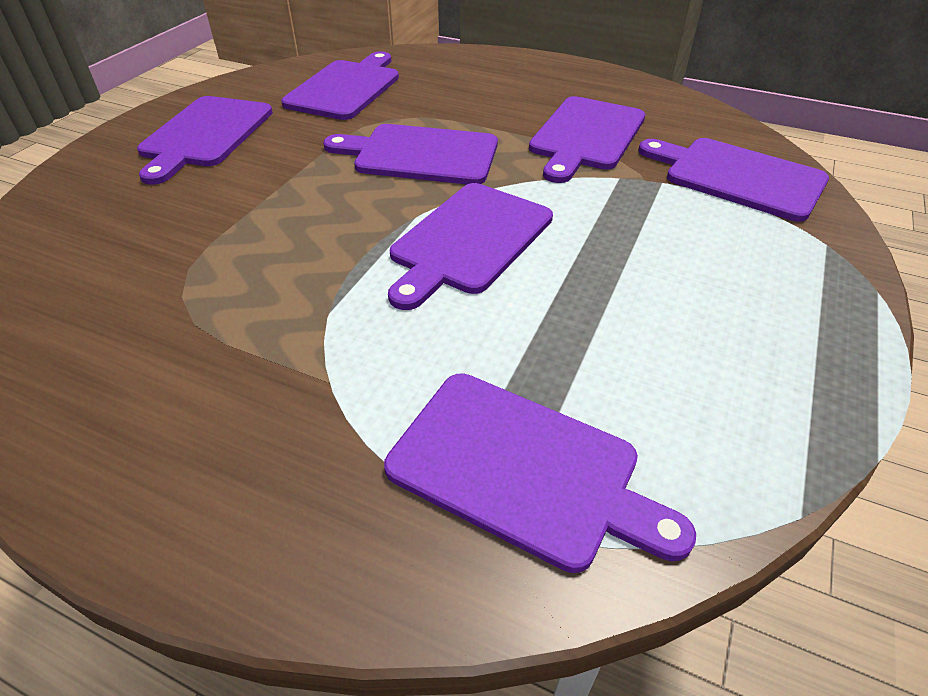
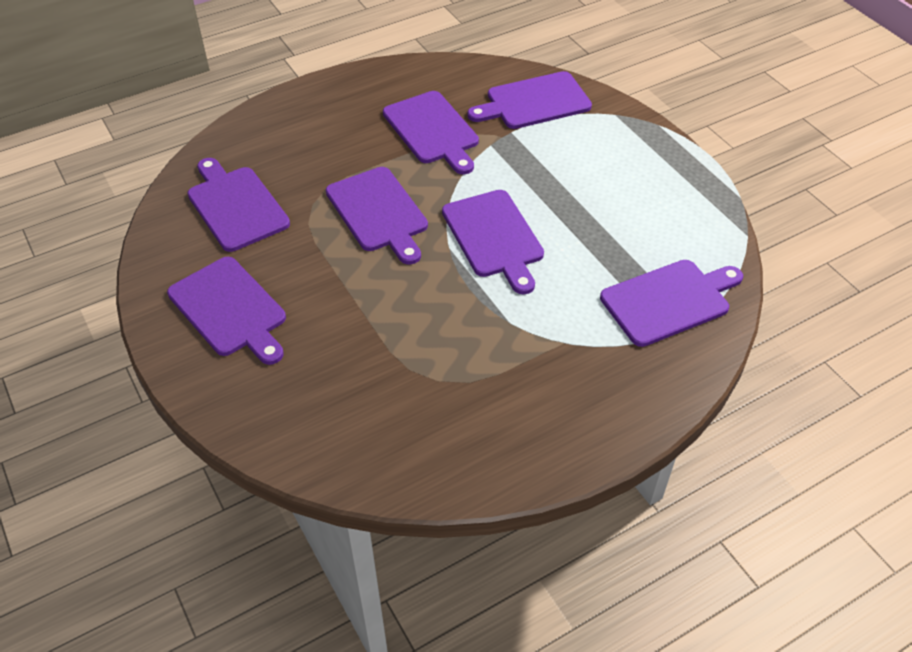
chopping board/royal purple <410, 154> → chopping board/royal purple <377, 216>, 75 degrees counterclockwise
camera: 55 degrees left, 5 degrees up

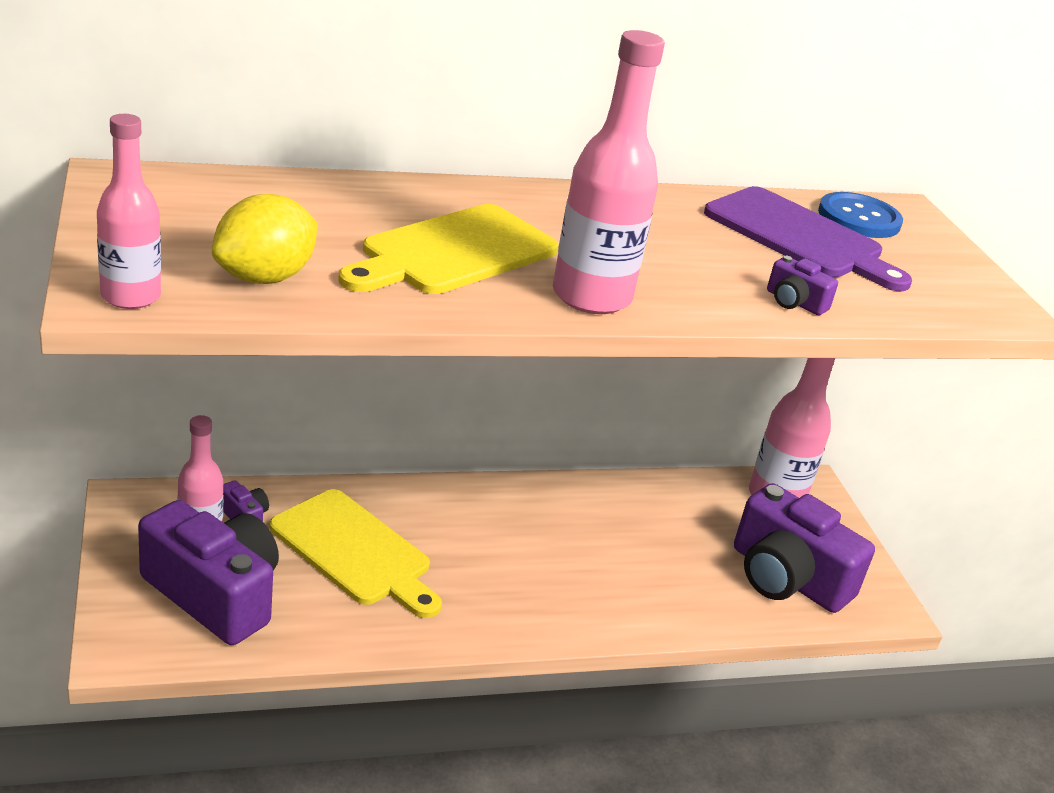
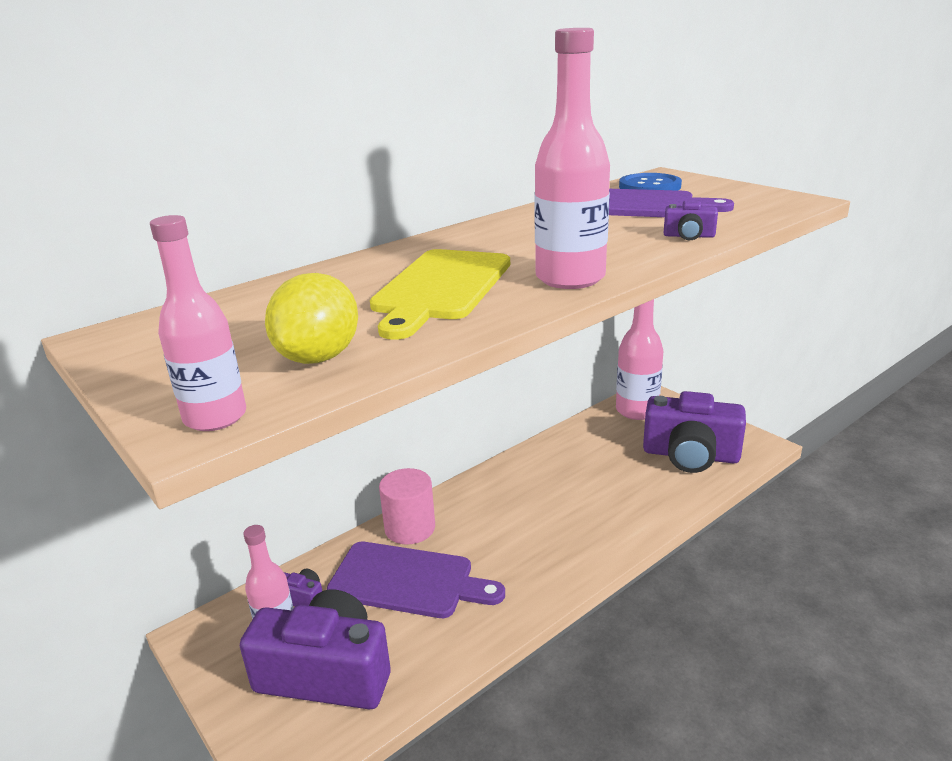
chopping board/yellow <356, 553> → chopping board/royal purple <416, 580>
- → cylinder/rose-pink <407, 506>
camera: 20 degrees left, 5 degrees down

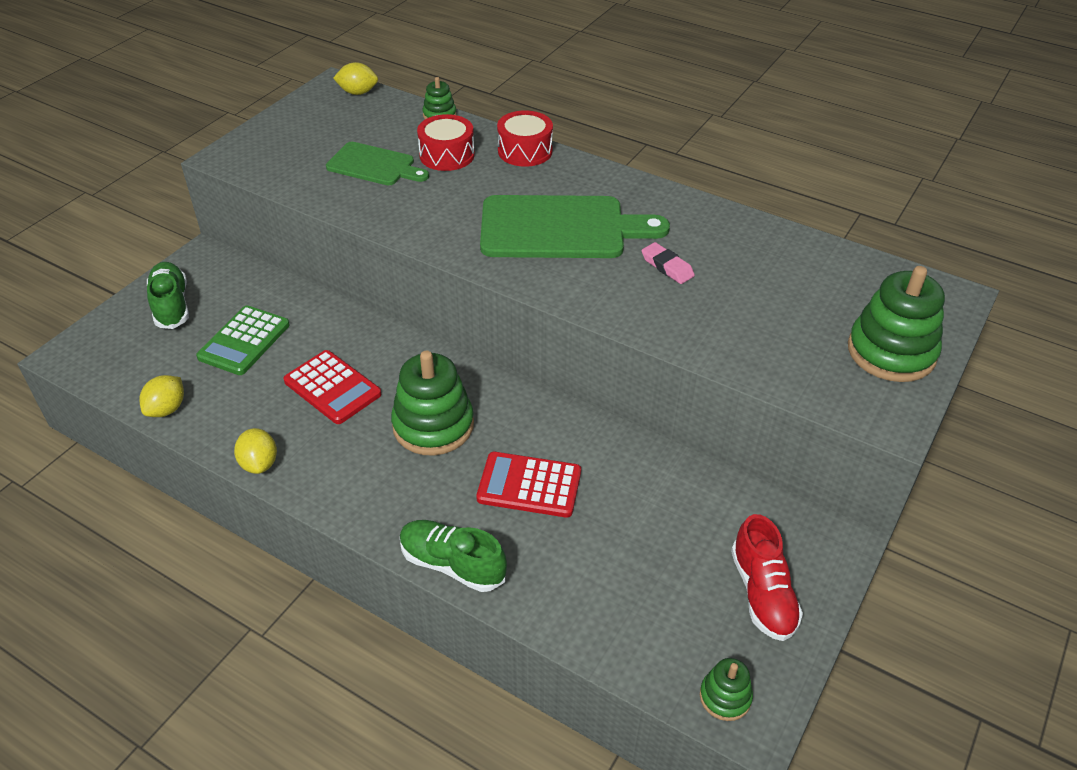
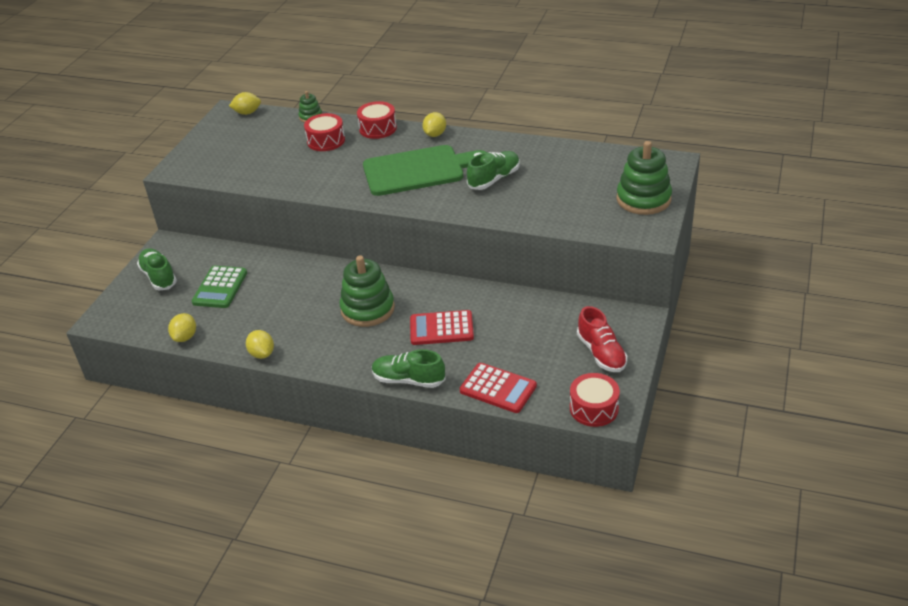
pocket calculator/red <333, 387> → pocket calculator/red <498, 388>, move
chopping board/leaf-green <377, 163> → -
eraser/rose-pink <668, 263> → shoe/leaf-green <493, 170>
stacking rings/leaf-green <726, 689> → snare drum/red <595, 400>
- → lemon/yellow <434, 124>
camera: 10 degrees left, 5 degrees down

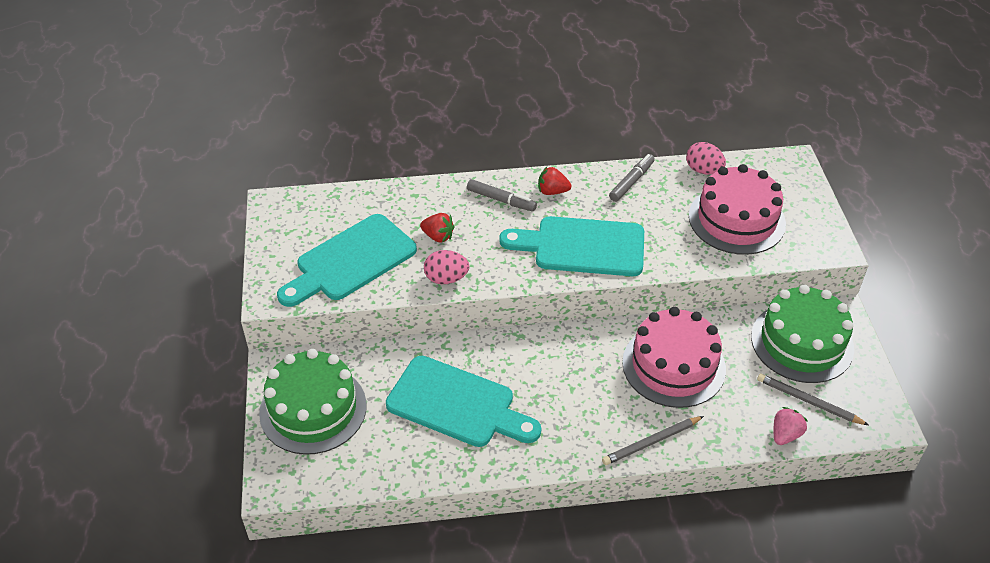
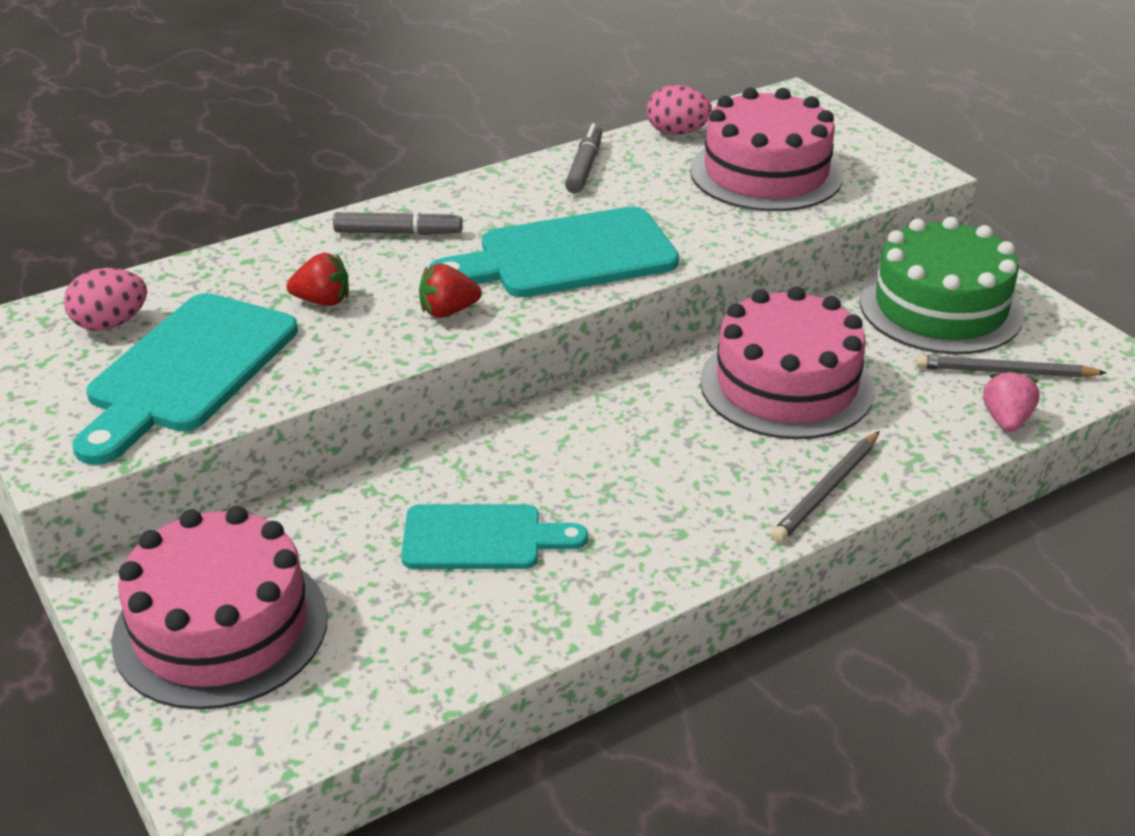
layer cake/leaf-green <313, 402> → layer cake/rose-pink <220, 608>
chopping board/teal <463, 401> → chopping board/teal <494, 536>, x0.63
egg shape/rose-pink <446, 267> → egg shape/rose-pink <105, 299>, move
strawberry/red <555, 181> → strawberry/red <450, 291>, move
camera: 25 degrees left, 10 degrees down

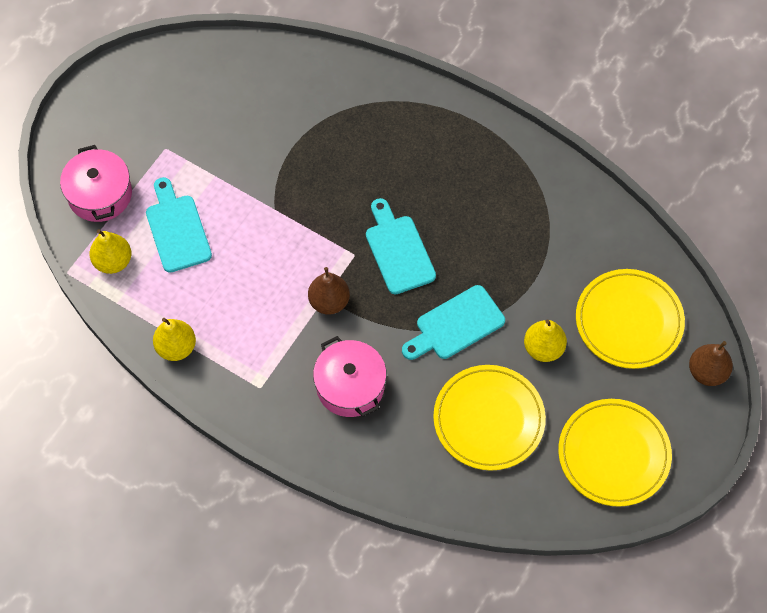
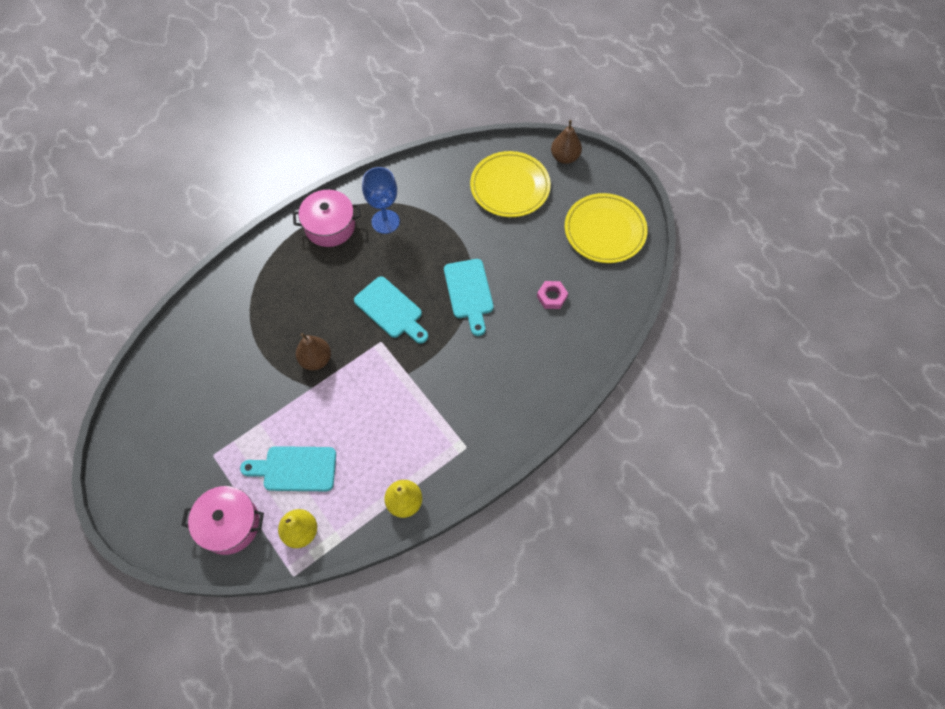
pear/brown <329, 291> → pear/brown <313, 351>, move
pot/rose-pink <350, 376> → pot/rose-pink <327, 218>, move
chopping board/teal <401, 246> → chopping board/teal <391, 310>, 135 degrees counterclockwise
plate/yellow <489, 418> → hex nut/rose-pink <552, 295>
pear/yellow <545, 341> → -
- → chalice/blue <381, 200>
camera: 70 degrees left, 0 degrees up

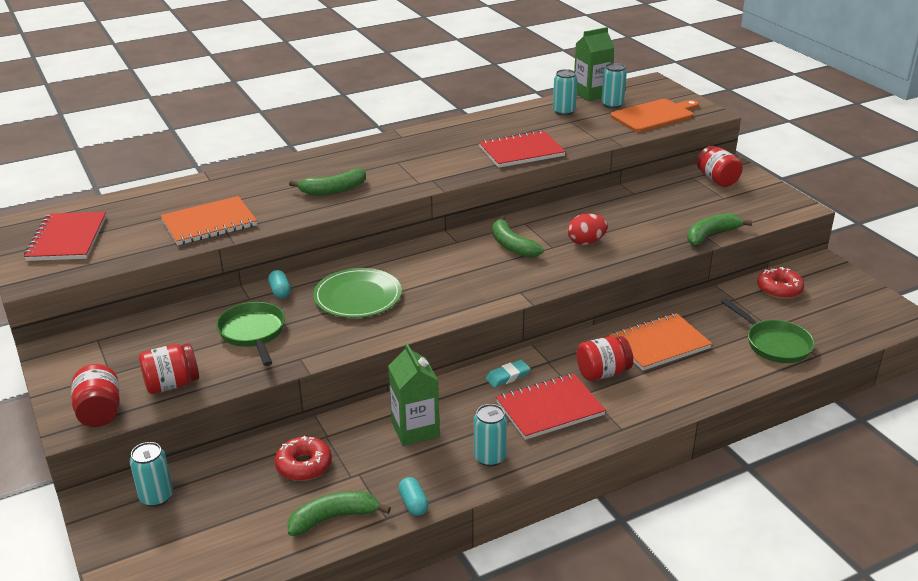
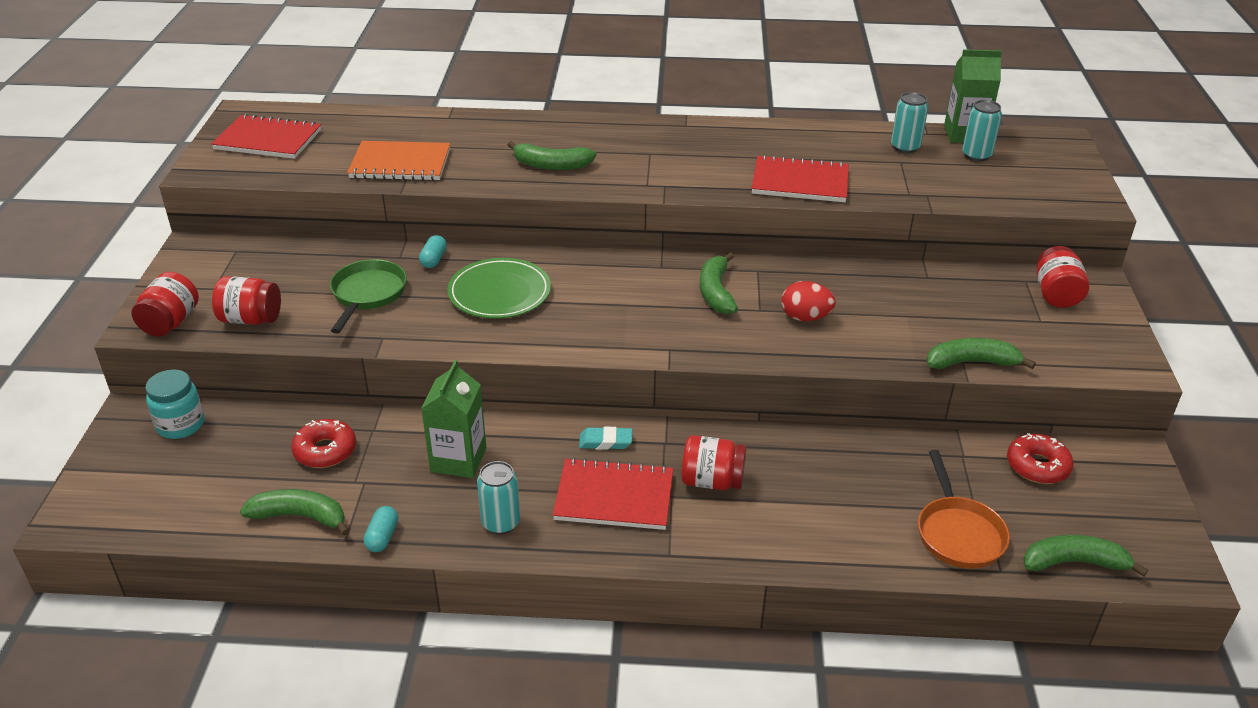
notebook/red <65, 236> → notebook/red <266, 136>, 75 degrees clockwise
can/teal <151, 474> → preserve jar/teal <174, 404>
notebook/bright orange <660, 342> → -
chopping board/bright orange <655, 115> → -
skillet/leaf-green <768, 330> → skillet/bright orange <964, 509>
- → toy banana/leaf-green <1085, 555>
camera: 30 degrees right, 5 degrees up

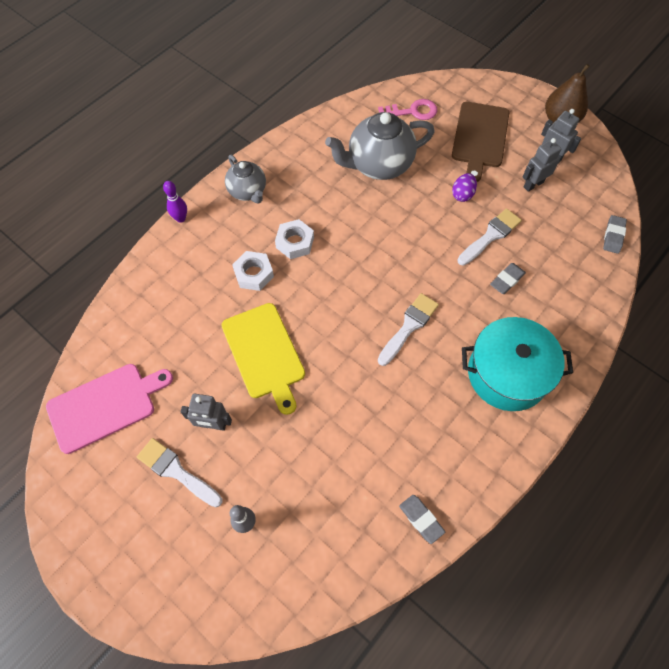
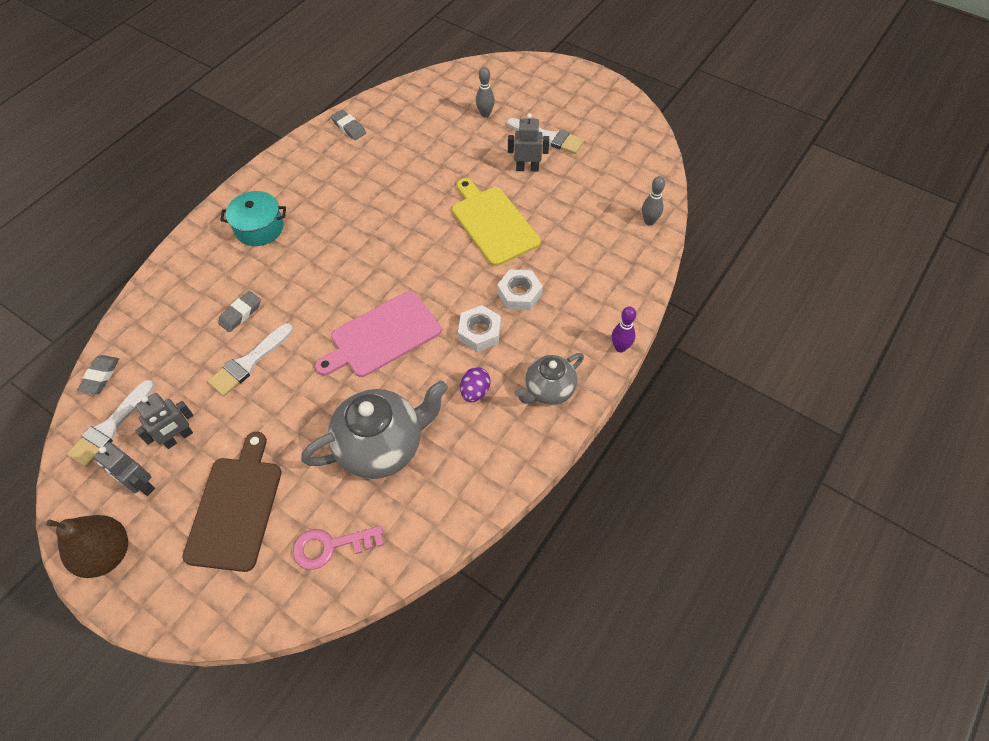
chopping board/rose-pink <109, 409> → chopping board/rose-pink <378, 334>, move
tea pot/grey <245, 179> → tea pot/grey <549, 379>, 90 degrees counterclockwise
paint brush/snow-white <408, 329> → paint brush/snow-white <110, 423>, move
egg shape/royal purple <464, 187> → egg shape/royal purple <475, 385>, move
pot/teal <517, 364> → pot/teal <253, 218>, x0.63
- → bowling pin/grey <653, 201>
camera: 175 degrees right, 5 degrees down

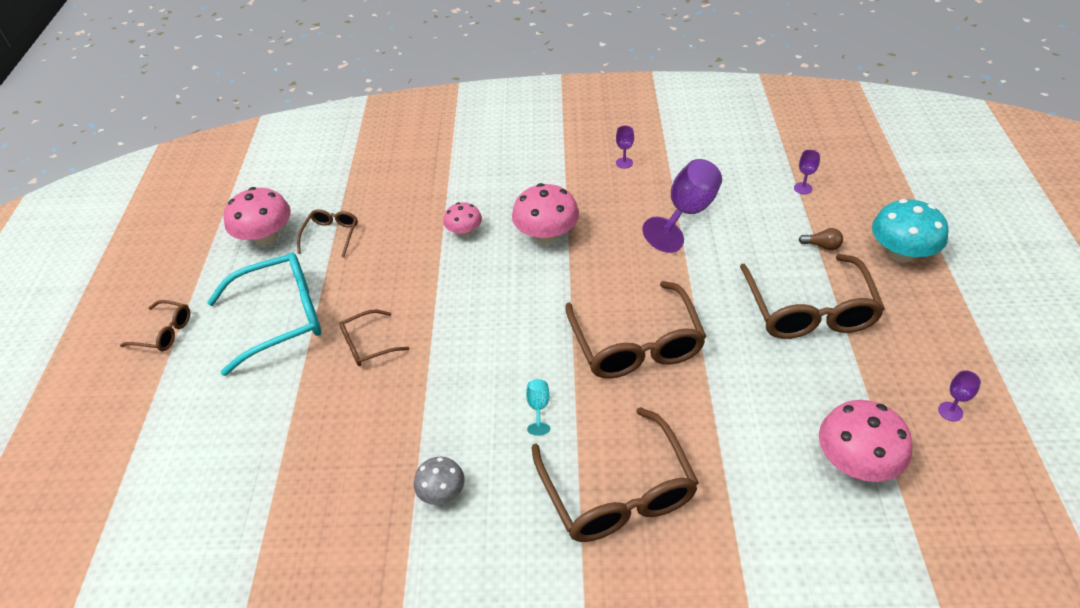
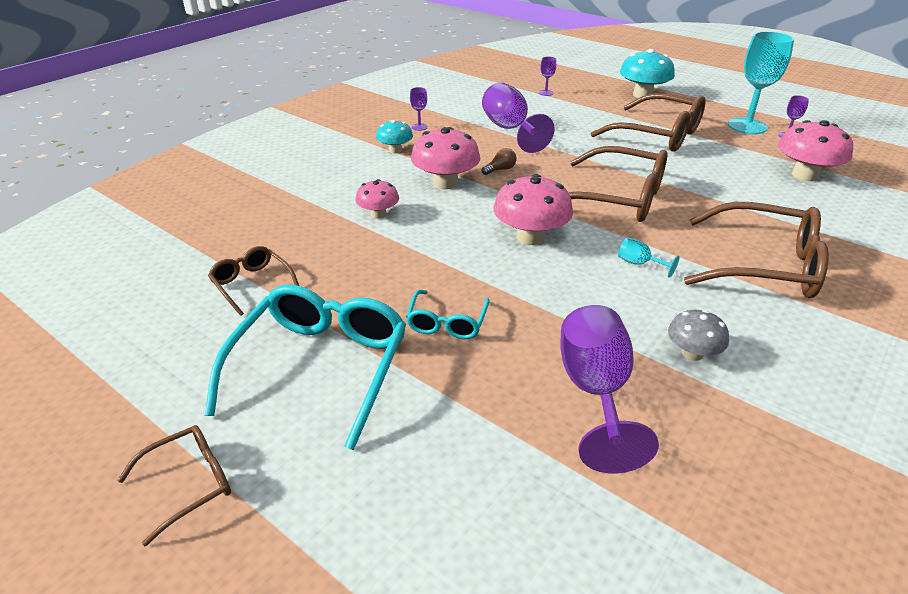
toadstool/rose-pink <257, 216> → toadstool/rose-pink <533, 209>, move
glasses/brown <374, 338> → glasses/teal <448, 314>
bulb/brown <821, 239> → bulb/brown <499, 161>, move
- → toadstool/teal <394, 136>
- → chalice/royal purple <610, 389>
- → chalice/teal <761, 82>
camera: 55 degrees left, 10 degrees down

